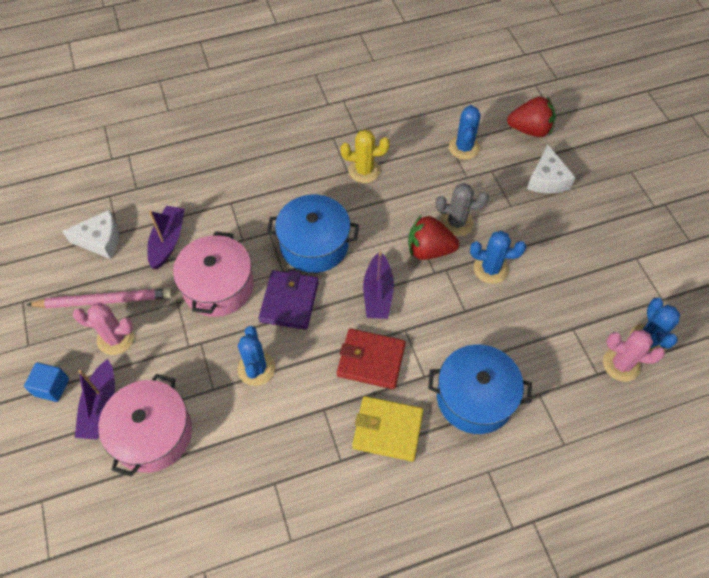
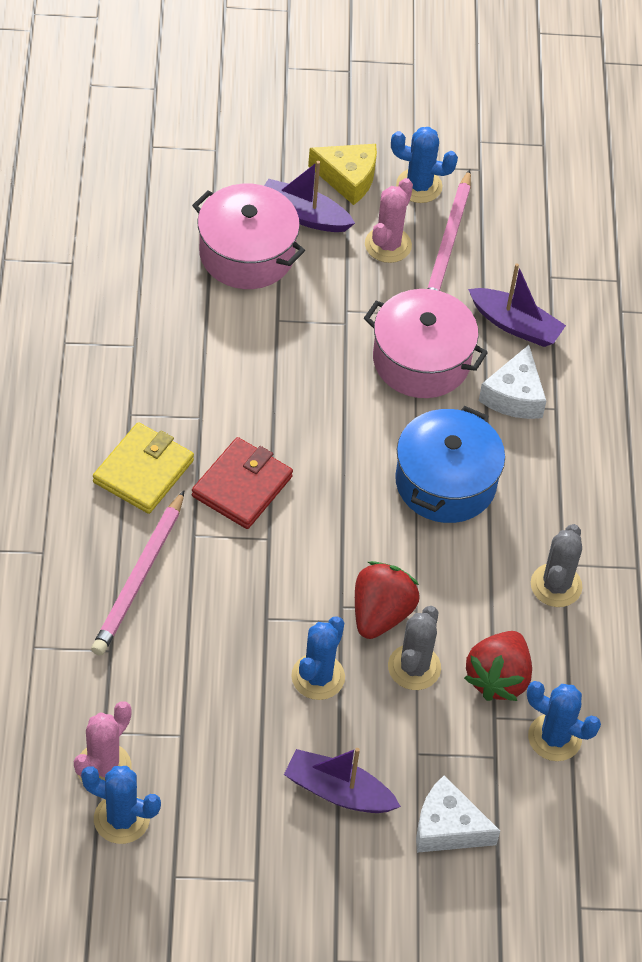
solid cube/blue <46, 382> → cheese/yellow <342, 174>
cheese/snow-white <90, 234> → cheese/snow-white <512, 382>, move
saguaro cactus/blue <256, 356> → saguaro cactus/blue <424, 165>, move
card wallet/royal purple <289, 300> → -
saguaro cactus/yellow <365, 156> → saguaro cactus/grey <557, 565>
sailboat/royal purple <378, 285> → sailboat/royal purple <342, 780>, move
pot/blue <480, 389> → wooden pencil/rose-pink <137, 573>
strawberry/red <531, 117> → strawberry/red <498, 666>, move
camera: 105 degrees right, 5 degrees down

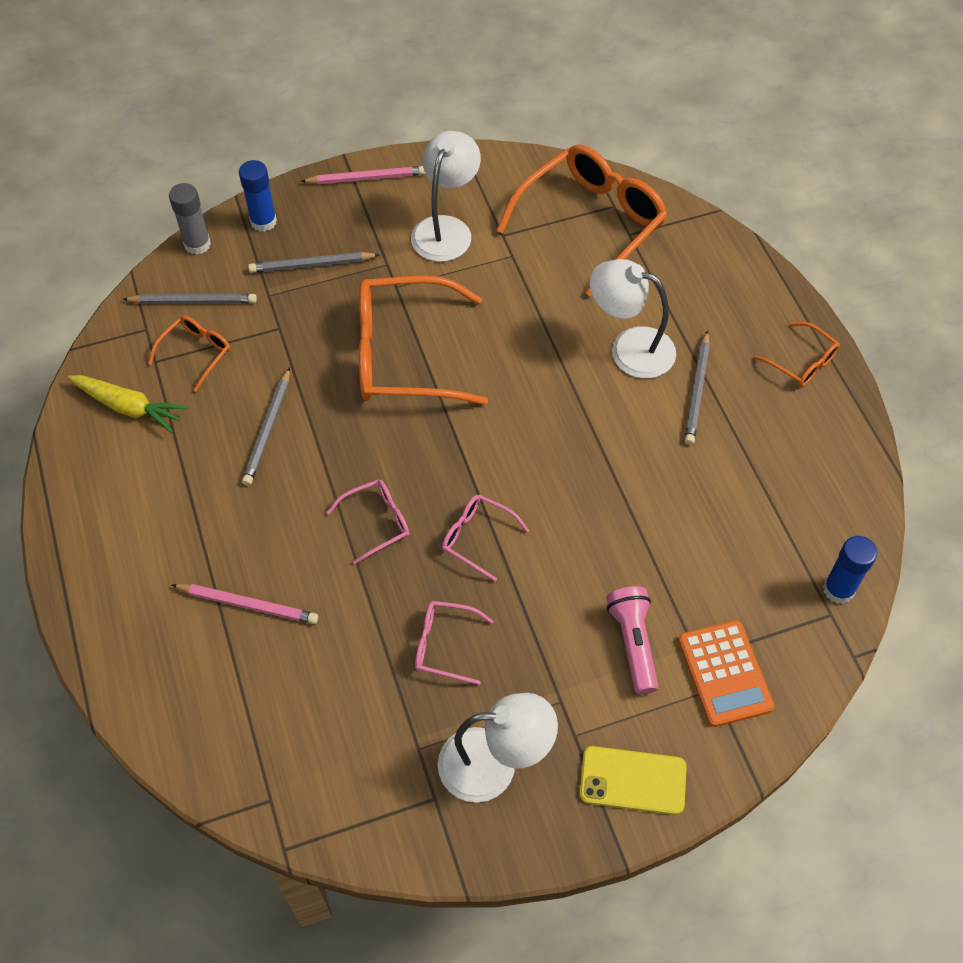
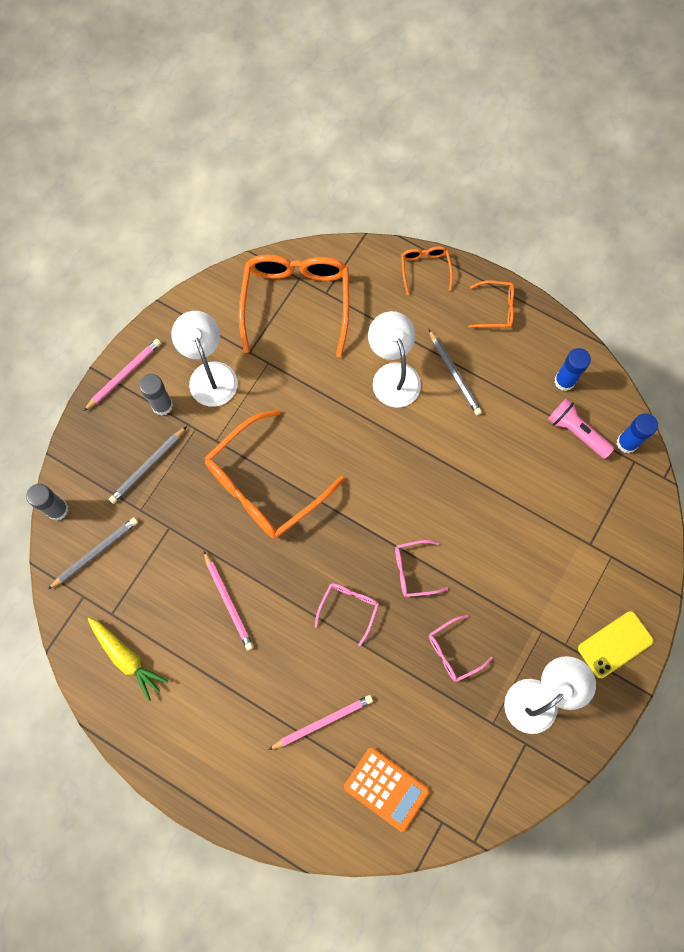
root vegetable/yellow <128, 404> → root vegetable/yellow <128, 659>, 60 degrees clockwise
glasses/bright orange <189, 354> → glasses/bright orange <427, 270>, move
glue stick/blue <258, 196> → glue stick/blue <573, 369>, move
wooden pencil/grey <266, 426> → wooden pencil/rose-pink <229, 600>
desk lamp/snow-white <633, 318> → desk lamp/snow-white <394, 359>, 90 degrees clockwise
torch/rose-pink <632, 640> → torch/rose-pink <581, 428>, move
pocket calculator/bright orange <726, 673> → pocket calculator/bright orange <386, 789>, move
- → glue stick/grey <156, 394>
camera: 40 degrees left, 15 degrees up

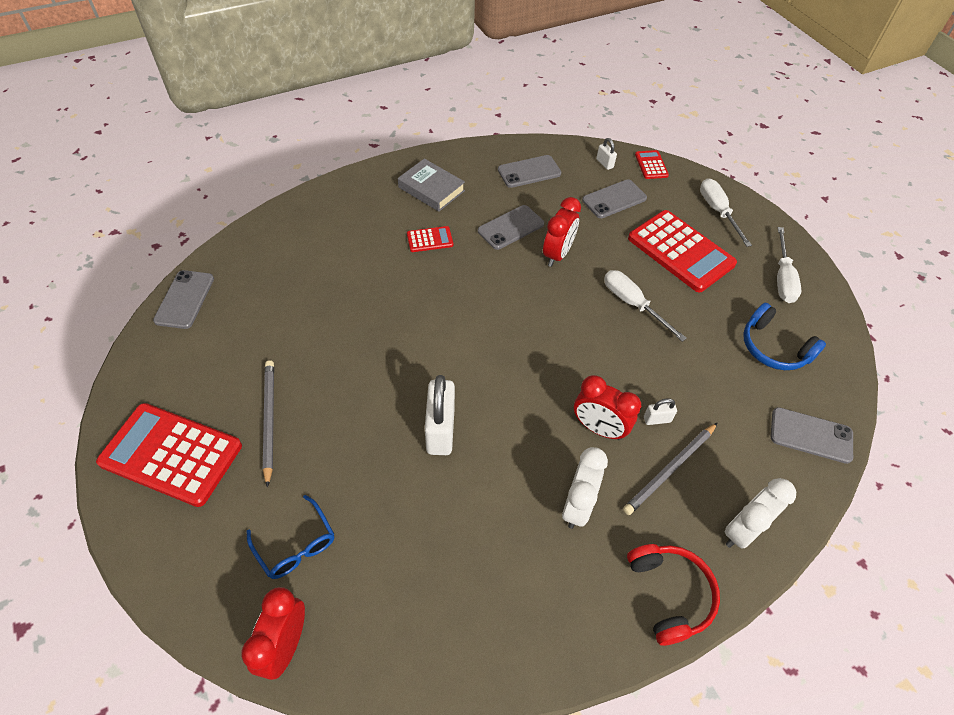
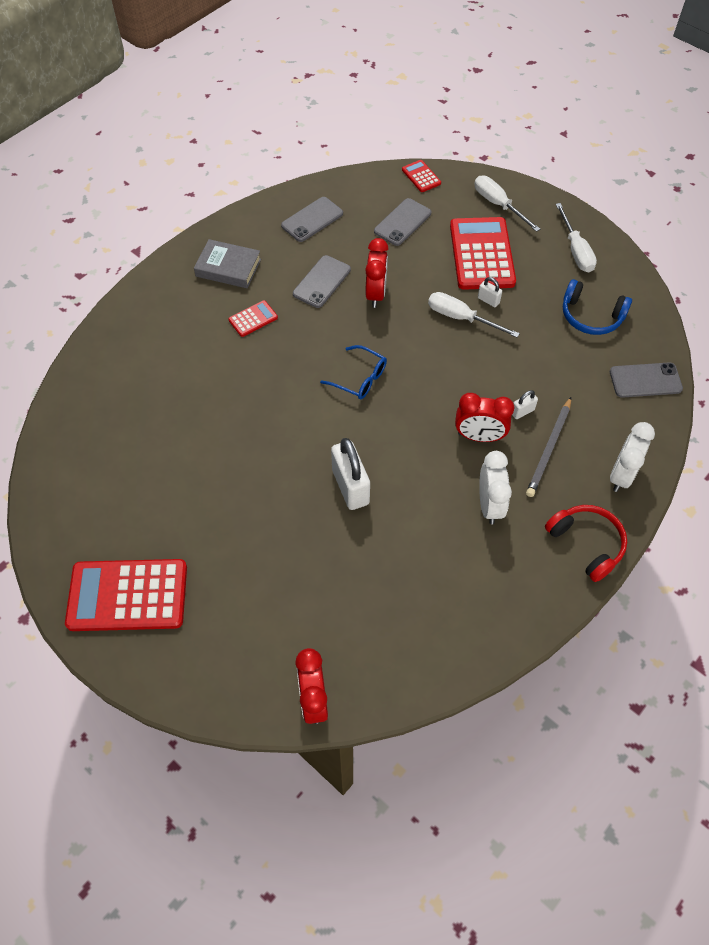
smartphone/grey <183, 299> → -
glasses/blue <290, 537> → glasses/blue <353, 372>, move
wooden pencil/grey <268, 424> → -
padlock/snow-white <606, 154> → padlock/snow-white <490, 292>, move
pocket calculator/red <682, 251> → pocket calculator/red <483, 253>, 120 degrees counterclockwise
camera: 20 degrees left, 5 degrees up

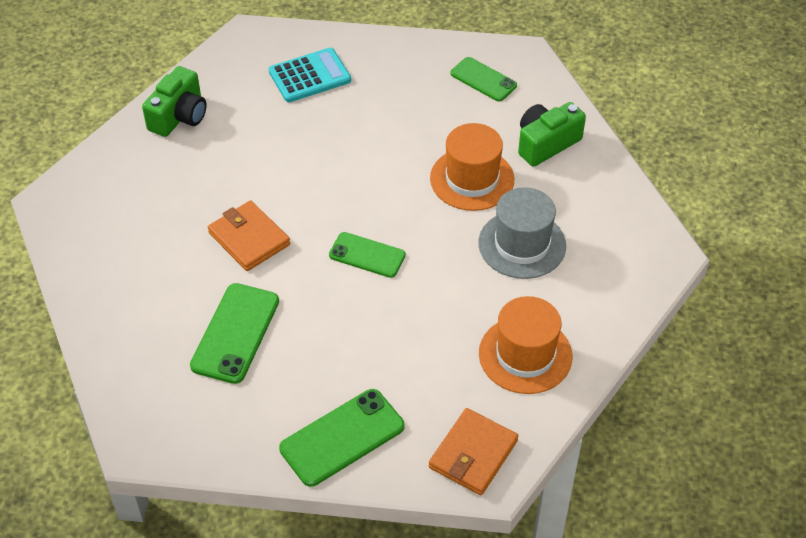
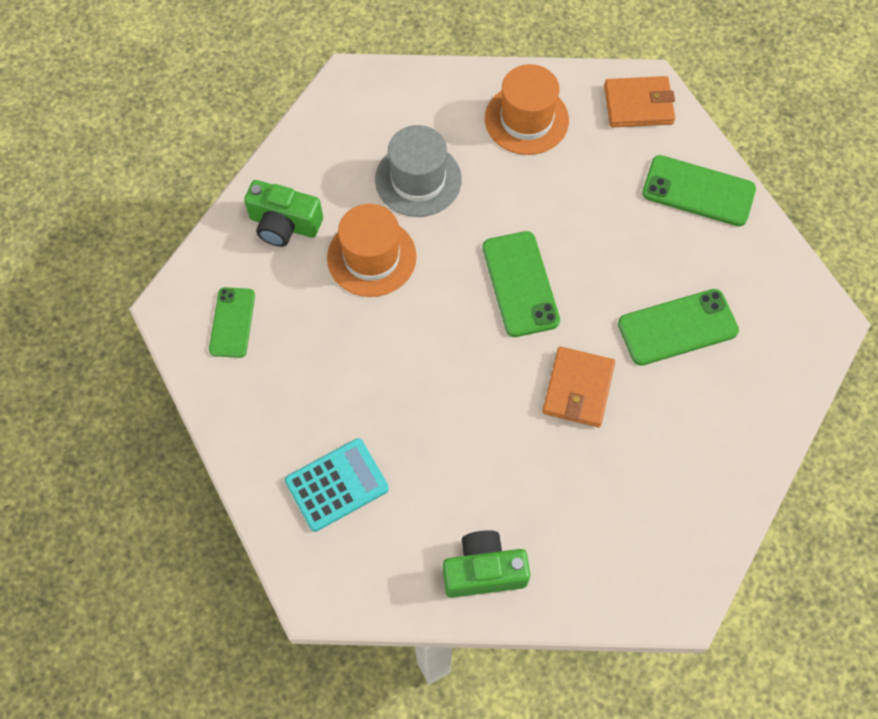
pocket calculator/teal <310, 75> → pocket calculator/teal <337, 485>, 120 degrees clockwise
smartphone/leaf-green <367, 255> → smartphone/leaf-green <521, 284>, x1.50
camera: 125 degrees left, 15 degrees up

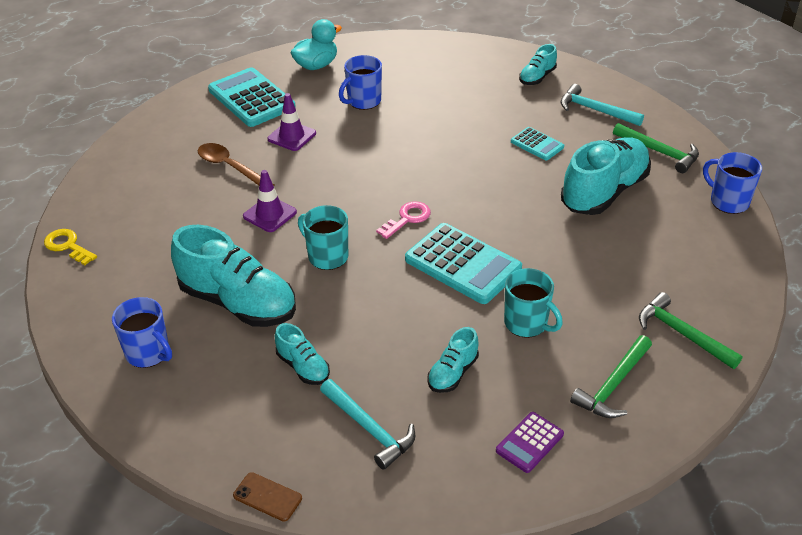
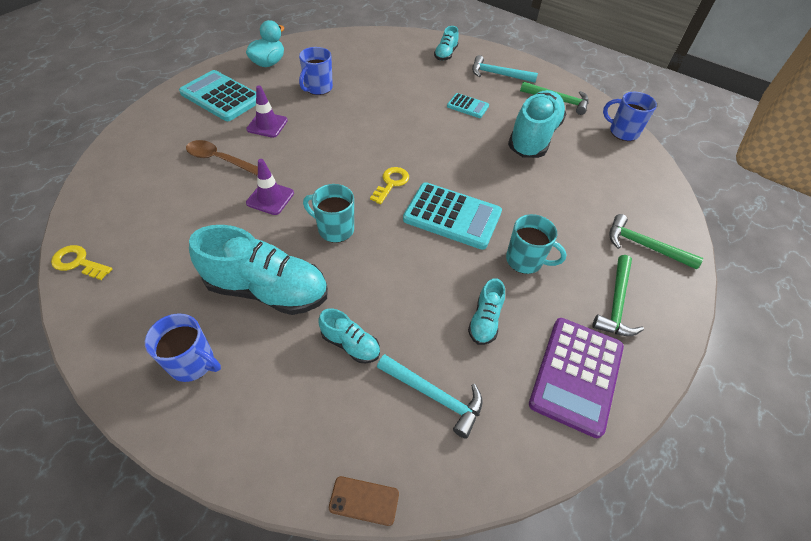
door key/rose-pink <403, 220> → door key/yellow <389, 185>
pocket calculator/royal purple <530, 442> → pocket calculator/royal purple <576, 378>, x1.92
camera: 20 degrees left, 10 degrees up

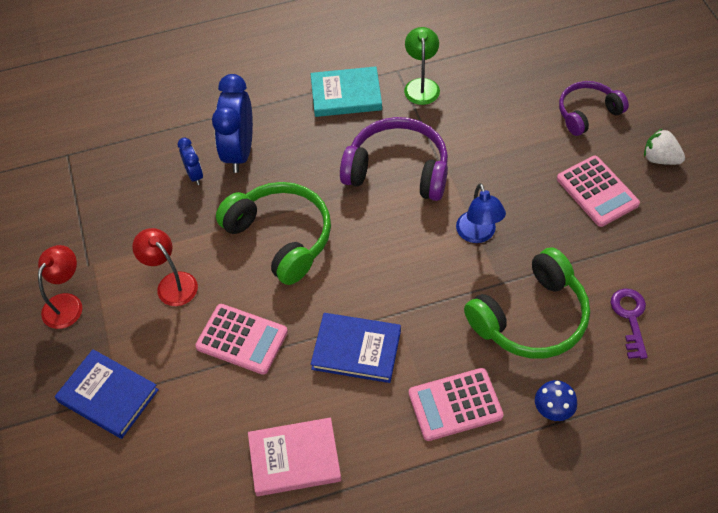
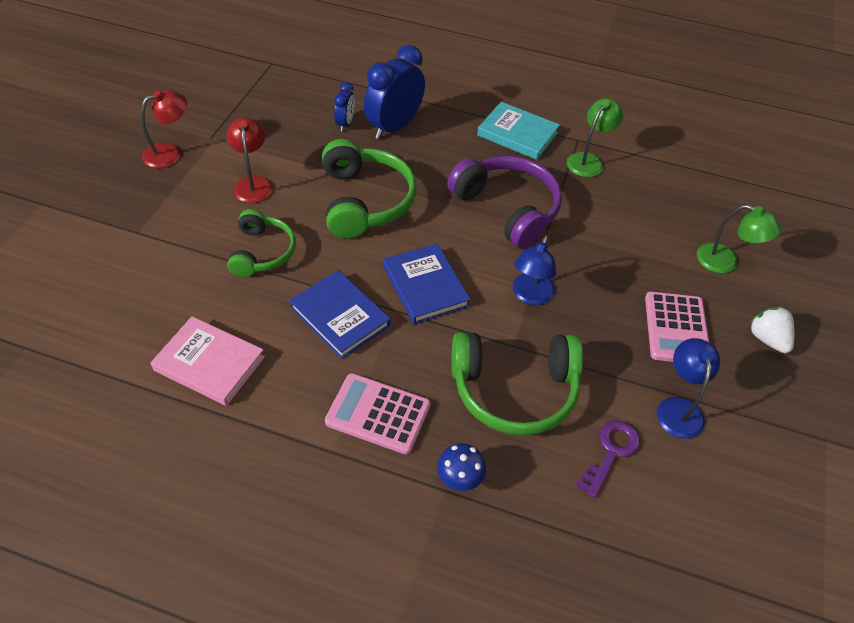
book/blue <107, 394> → book/blue <427, 284>, move
pocket calculator/rose-pink <241, 339> → headphones/leaf-green <261, 243>
headphones/royal purple <594, 108> → desk lamp/leaf-green <739, 239>
- → desk lamp/blue <688, 388>
camera: 30 degrees right, 5 degrees down

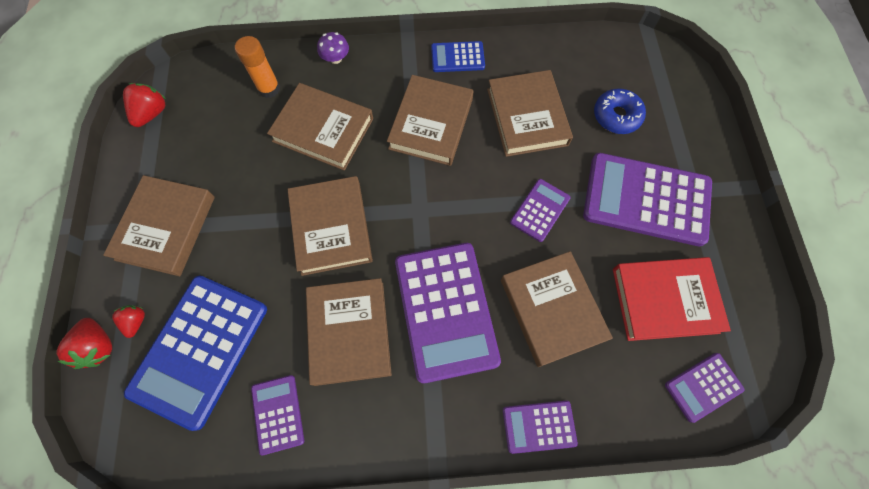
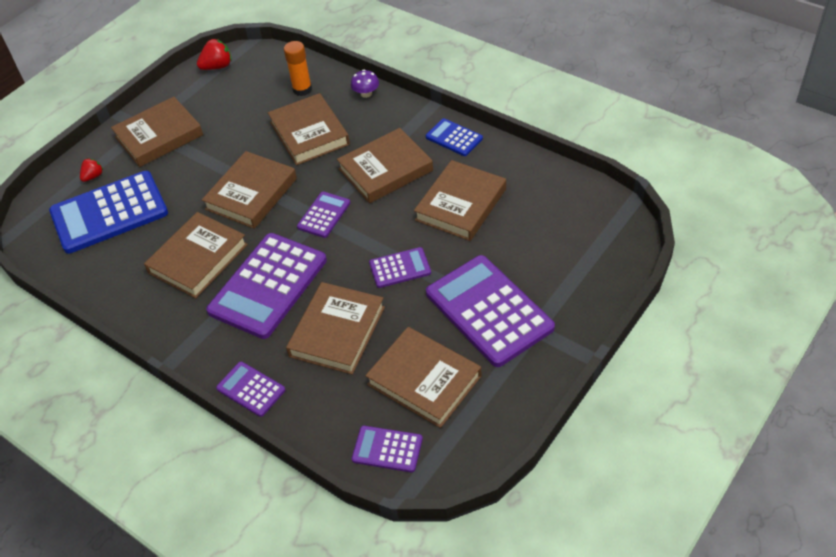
strawberry/red <84, 343> → -
pocket calculator/royal purple <277, 415> → pocket calculator/royal purple <323, 214>, move
donut/blue <620, 111> → -
book/red <672, 299> → book/brown <423, 377>
camera: 45 degrees right, 20 degrees down

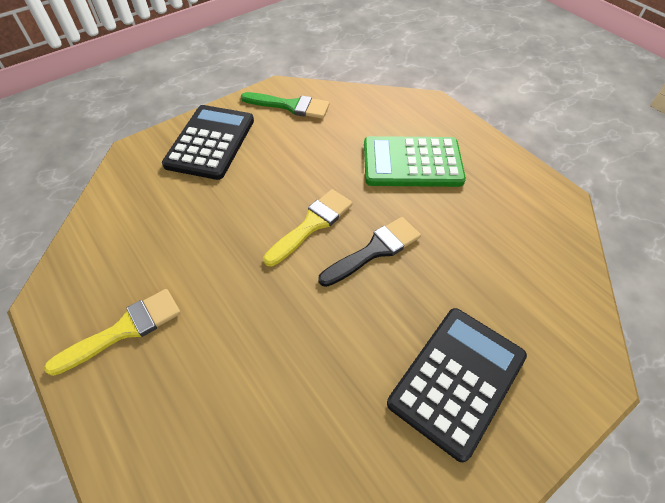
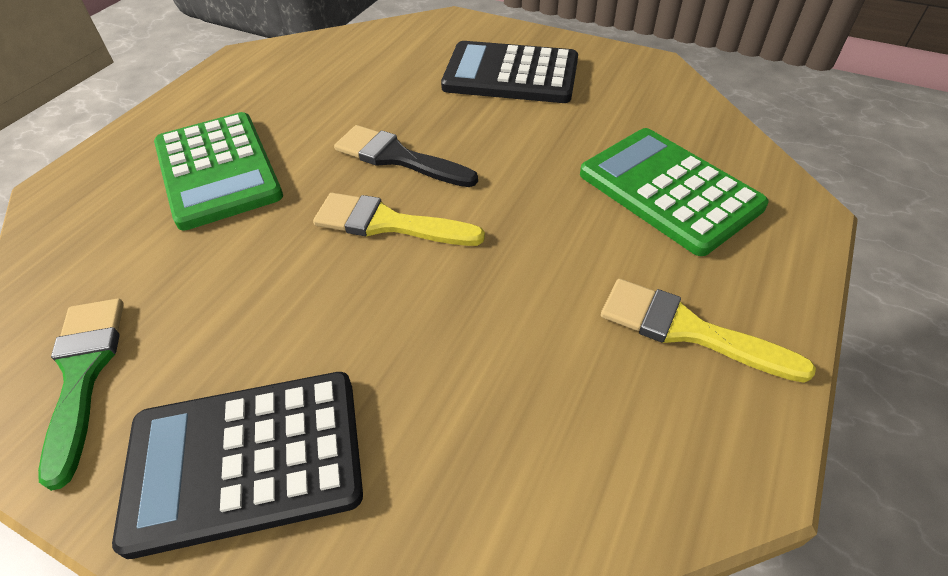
- → pocket calculator/leaf-green <674, 192>
camera: 115 degrees left, 5 degrees down

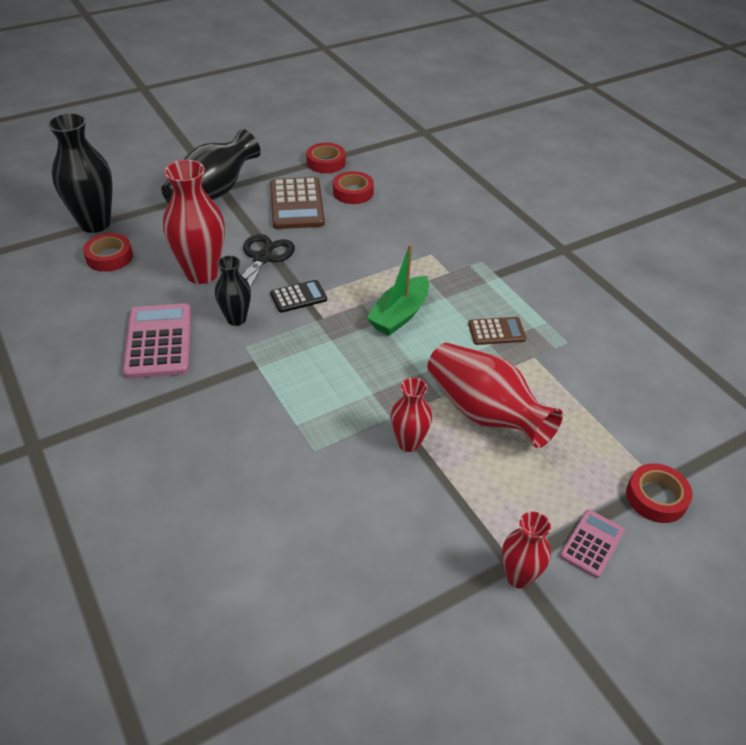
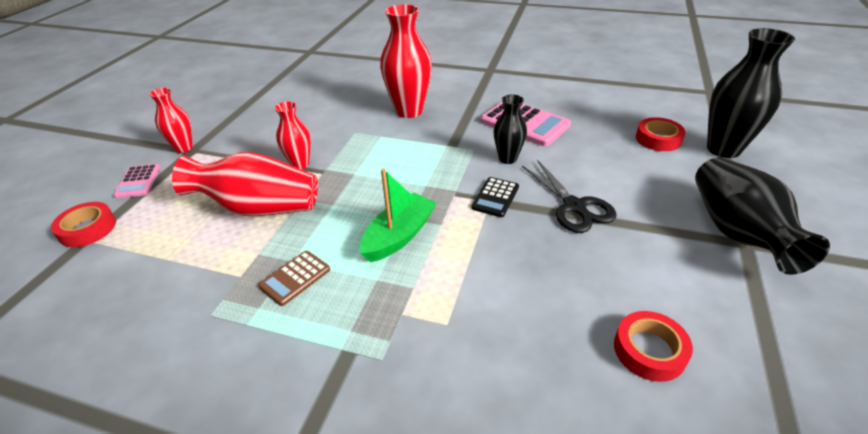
flower vase/red <194, 222> → flower vase/red <406, 61>, move
pocket calculator/brown <297, 203> → -
sticky tape/red <326, 158> → -
sailboat/leaf-green <398, 290> → sailboat/leaf-green <398, 215>, 45 degrees clockwise
camera: 140 degrees right, 5 degrees down

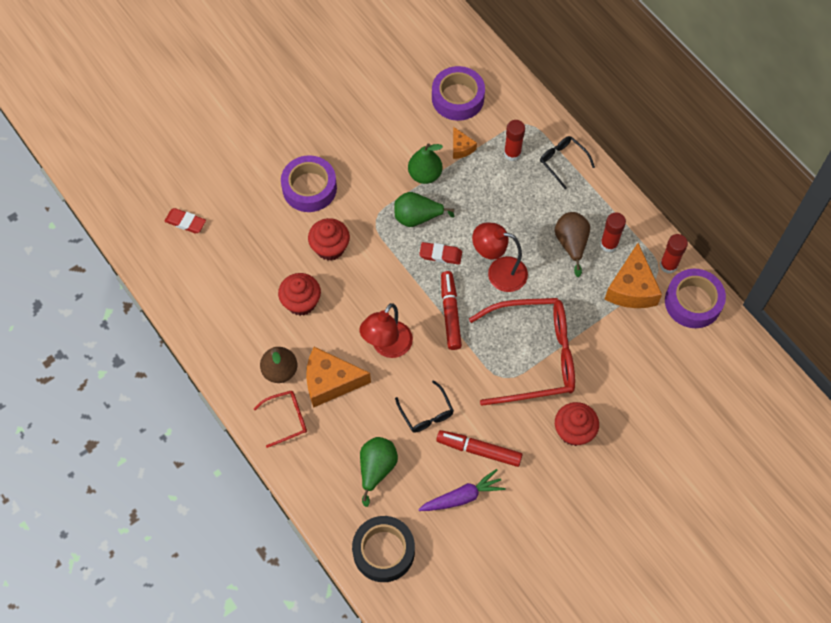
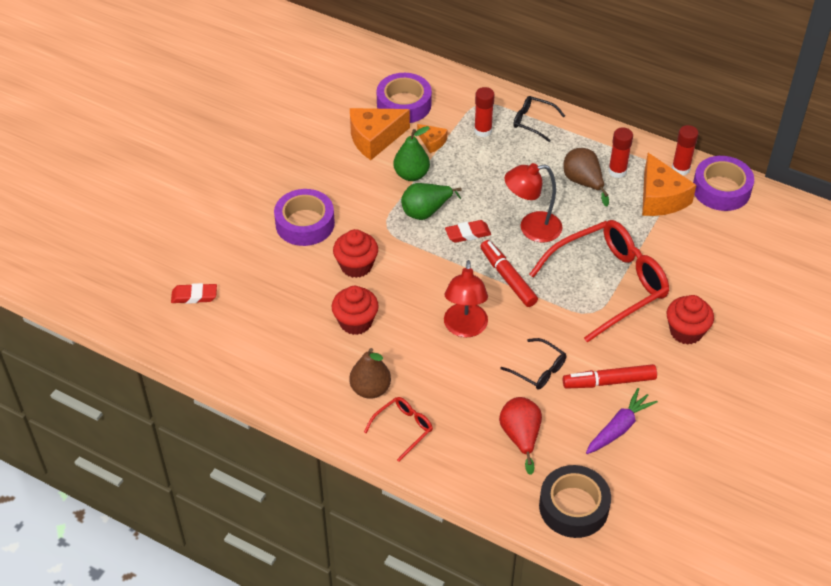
cheese/bright orange <338, 377> → cheese/bright orange <380, 134>, move
pear/leaf-green <379, 472> → pear/red <520, 436>
camera: 25 degrees left, 15 degrees down

